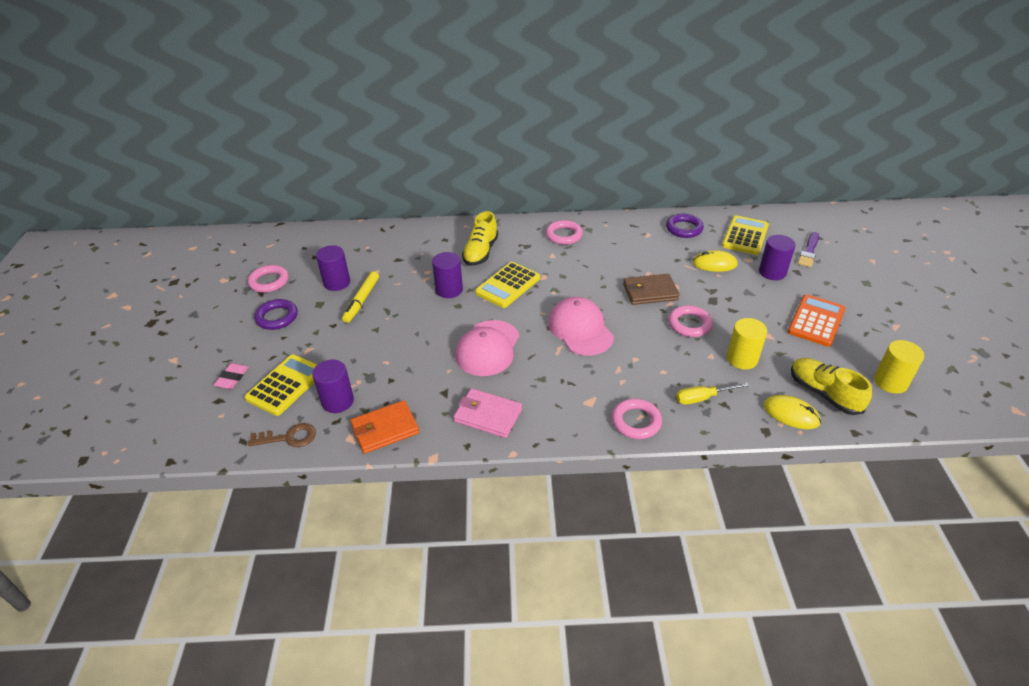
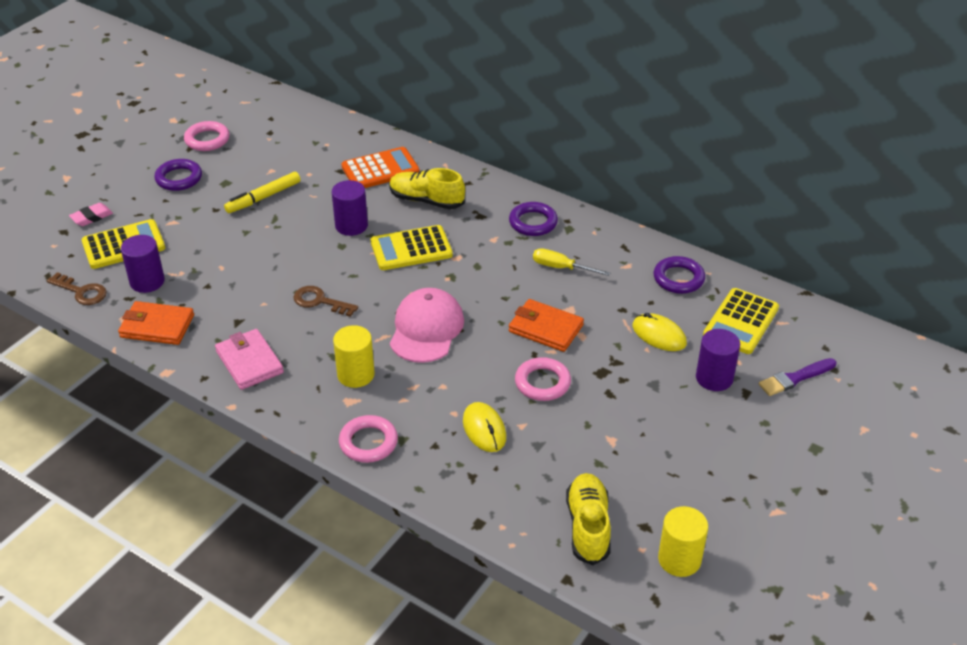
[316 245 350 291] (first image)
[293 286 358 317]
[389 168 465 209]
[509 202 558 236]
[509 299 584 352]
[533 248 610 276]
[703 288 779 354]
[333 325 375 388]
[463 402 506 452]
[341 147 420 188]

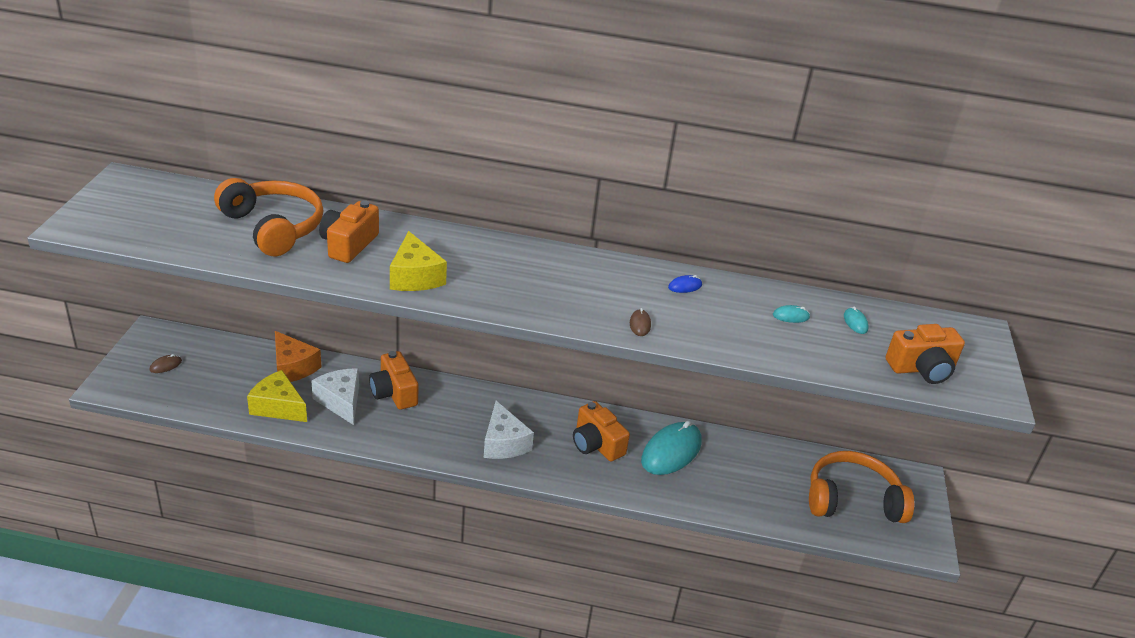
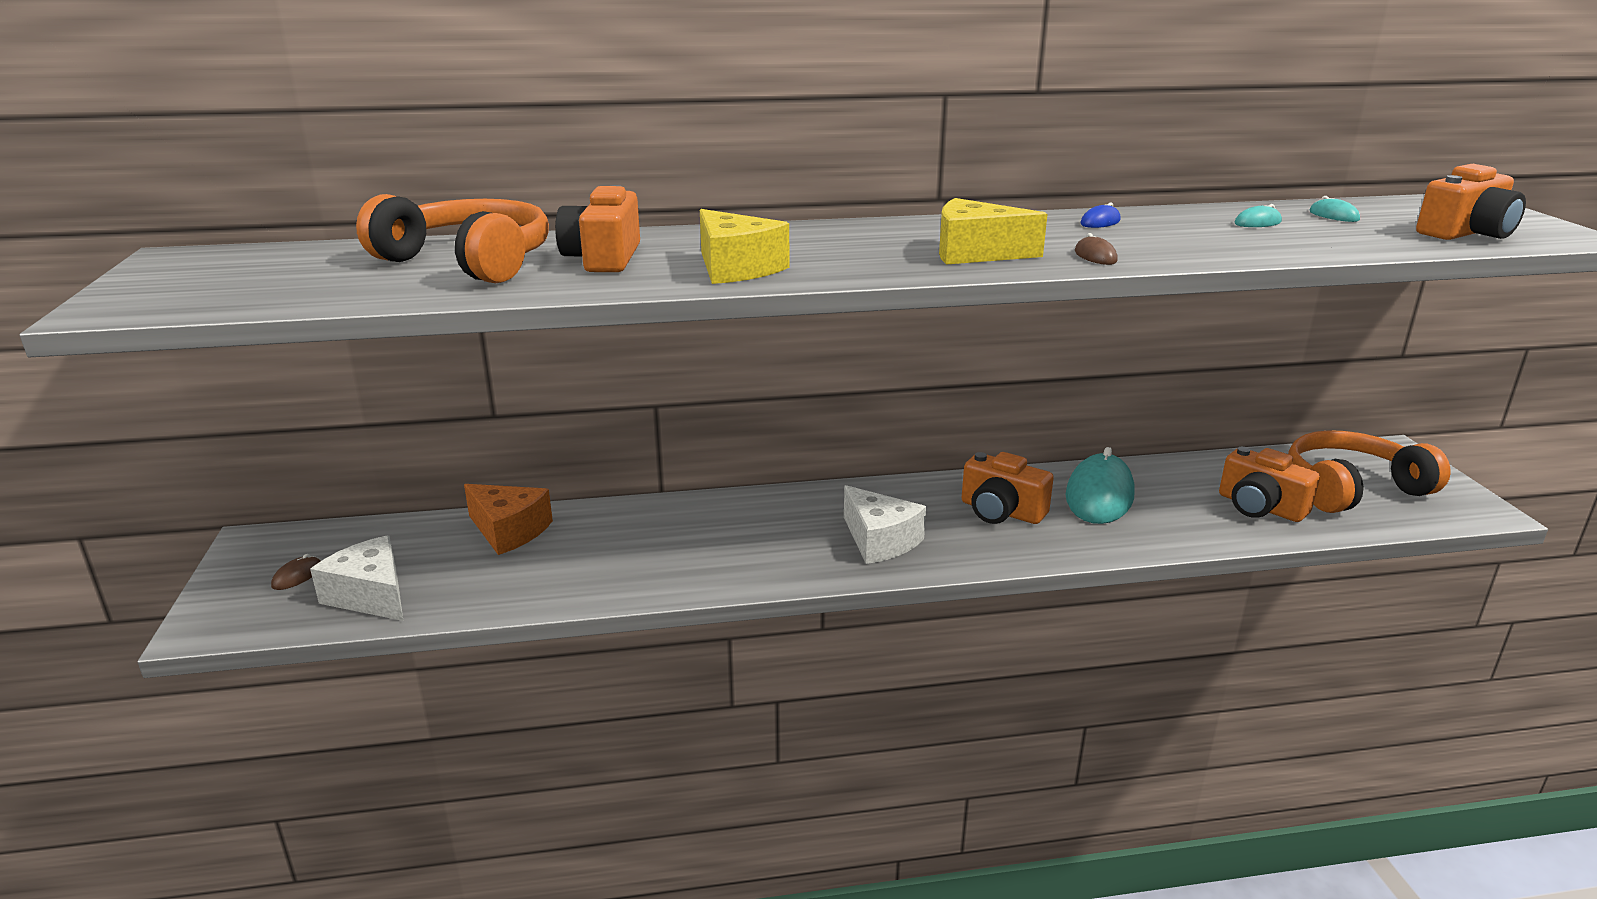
[939 198 1048 265]
[310 535 403 621]
[1219 447 1320 522]

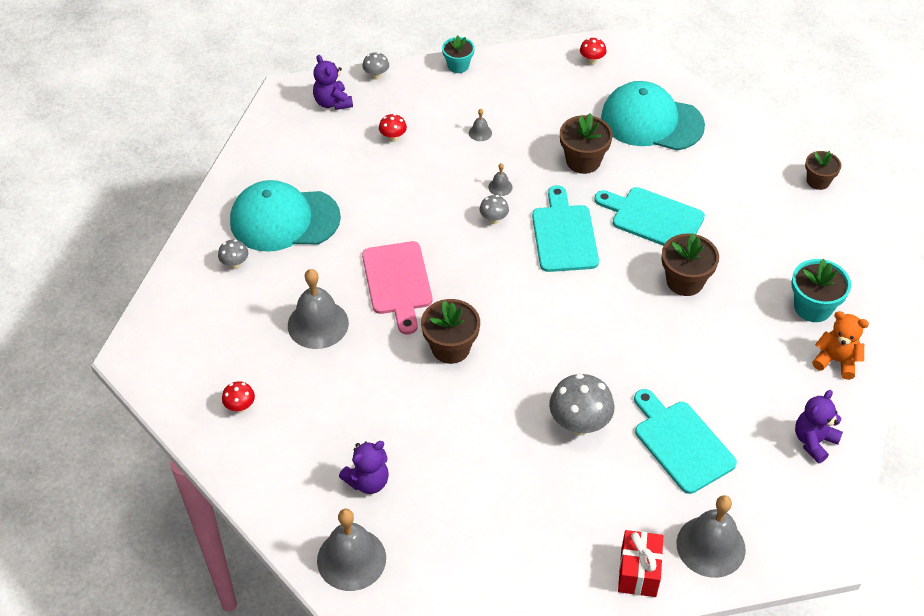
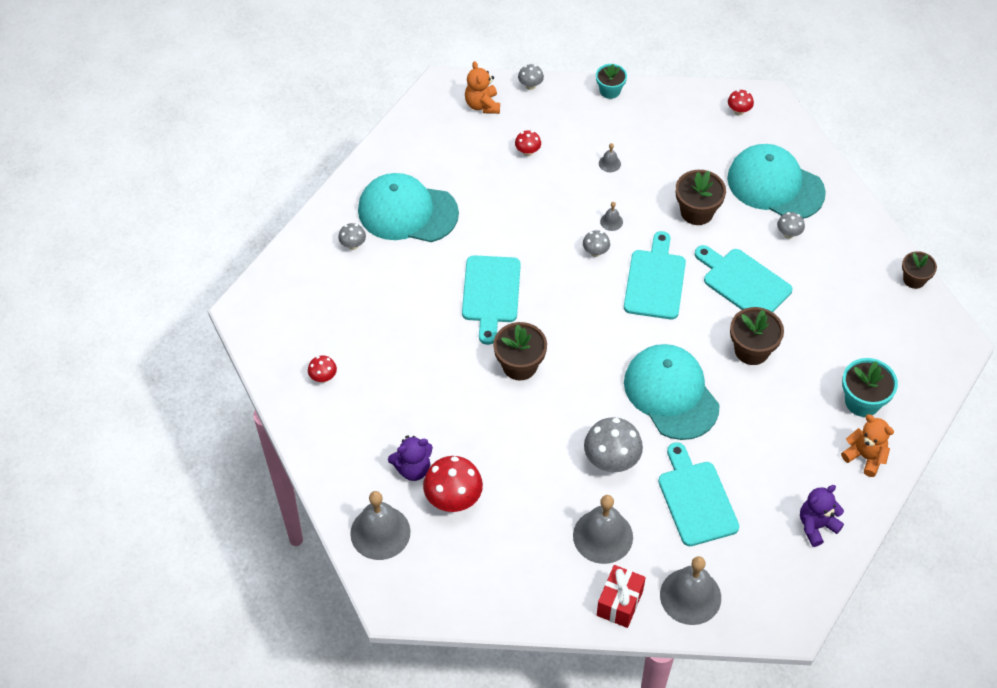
[573 495 633 564]
[465 61 500 114]
[462 255 521 345]
[423 456 483 512]
[624 344 720 440]
[777 212 805 239]

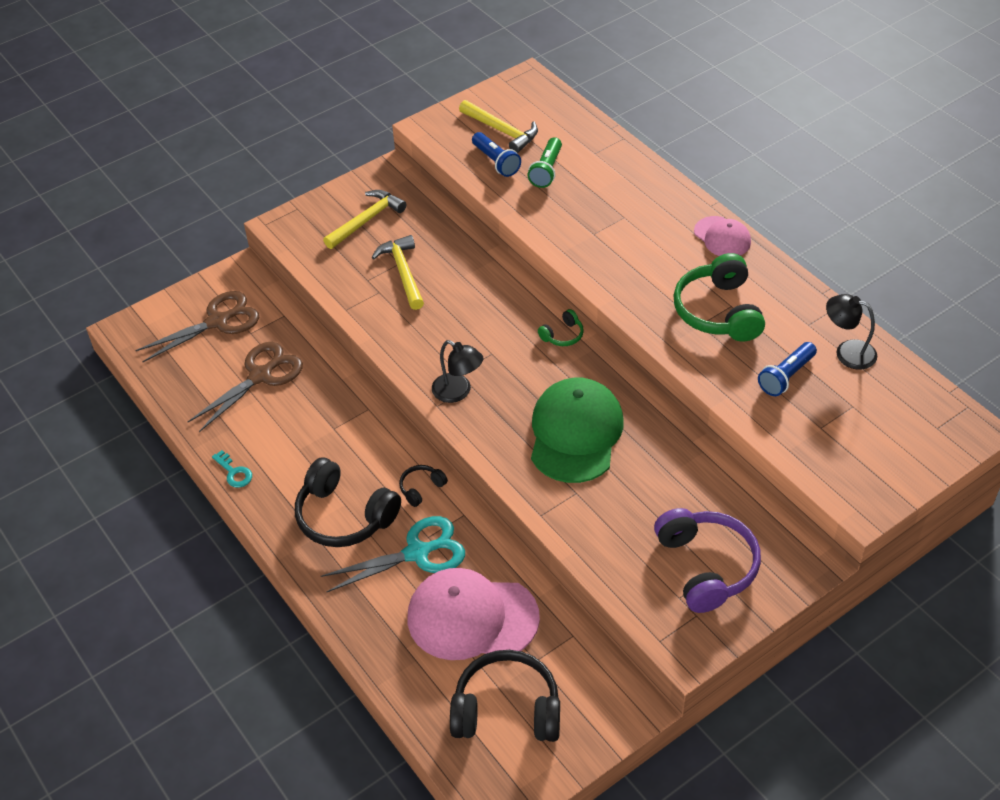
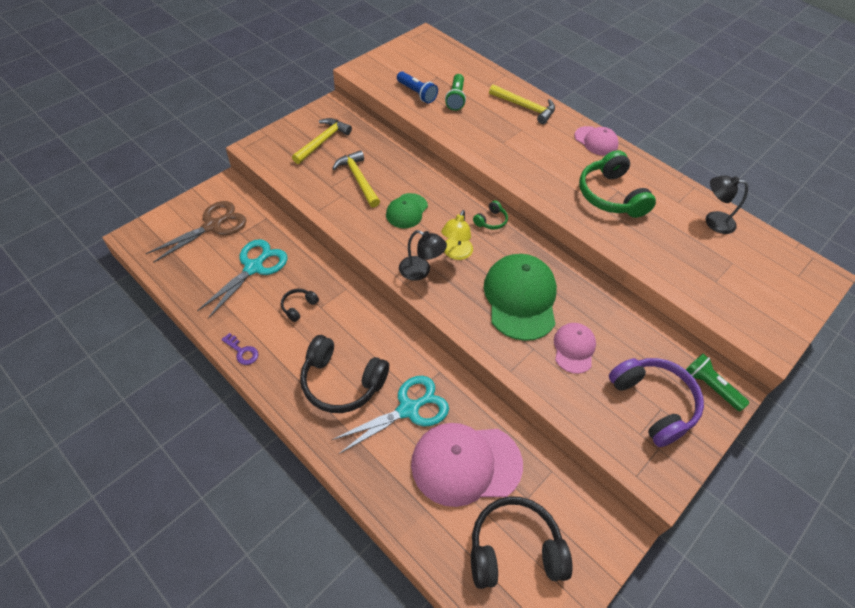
[197 239 288 319]
[221 333 258 365]
[281 289 319 322]
[489 84 555 124]
[758 342 817 396] (first image)
[386 193 428 228]
[441 210 473 260]
[554 323 596 374]
[686 354 749 411]

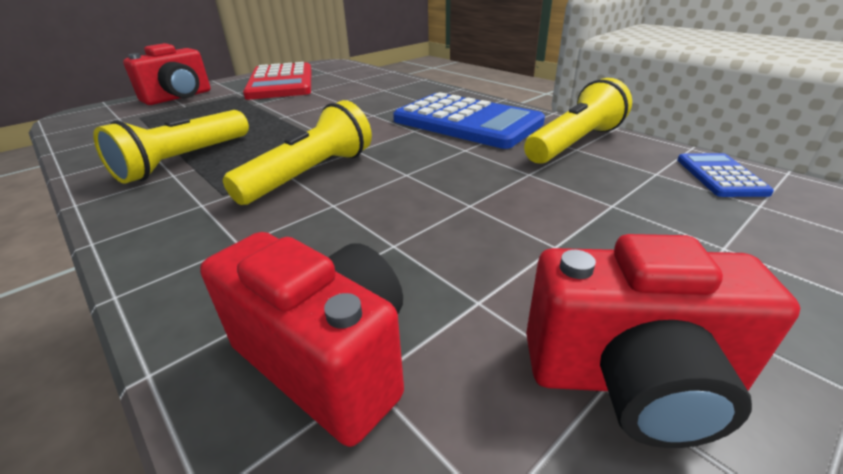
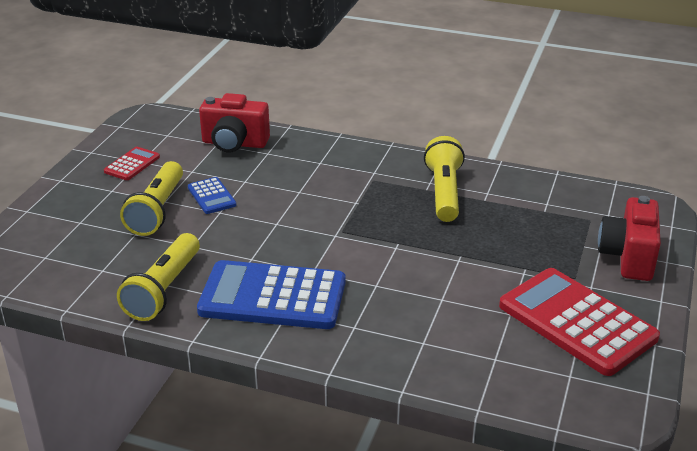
[120 161 183 236]
[104 147 160 180]
[188 177 236 214]

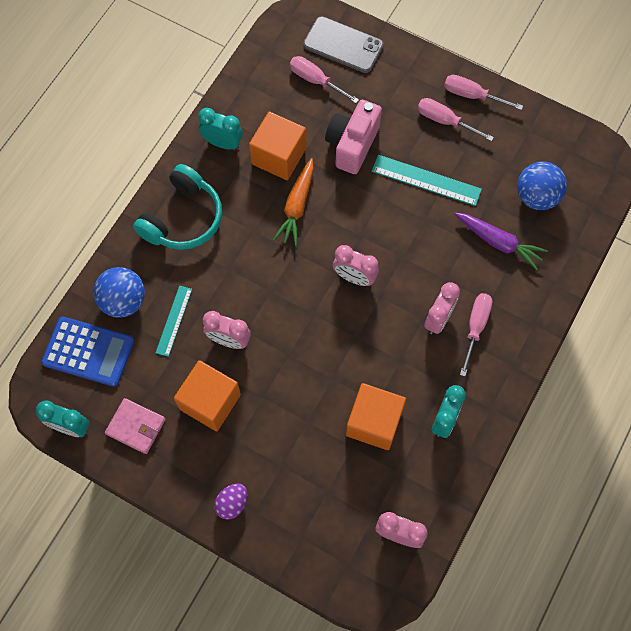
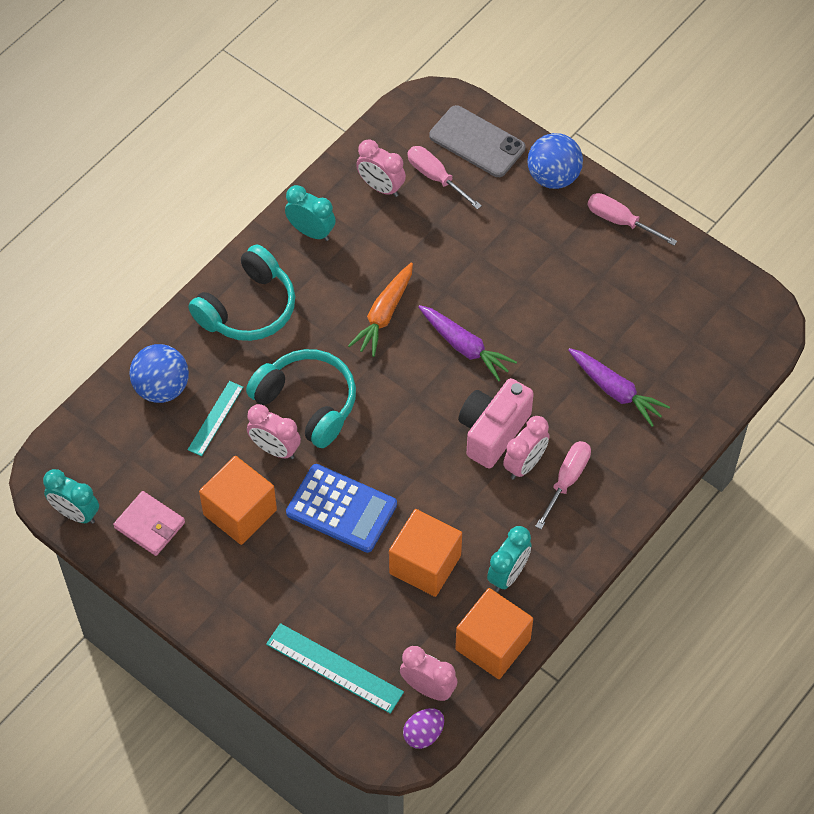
[286 464 397 553]
[403 708 444 749]
[455 588 533 679]
[458 378 534 469]
[356 139 406 197]
[266 623 404 714]
[418 98 494 141] (first image)
[527 133 583 189]
[246 349 356 448]
[418 305 517 381]

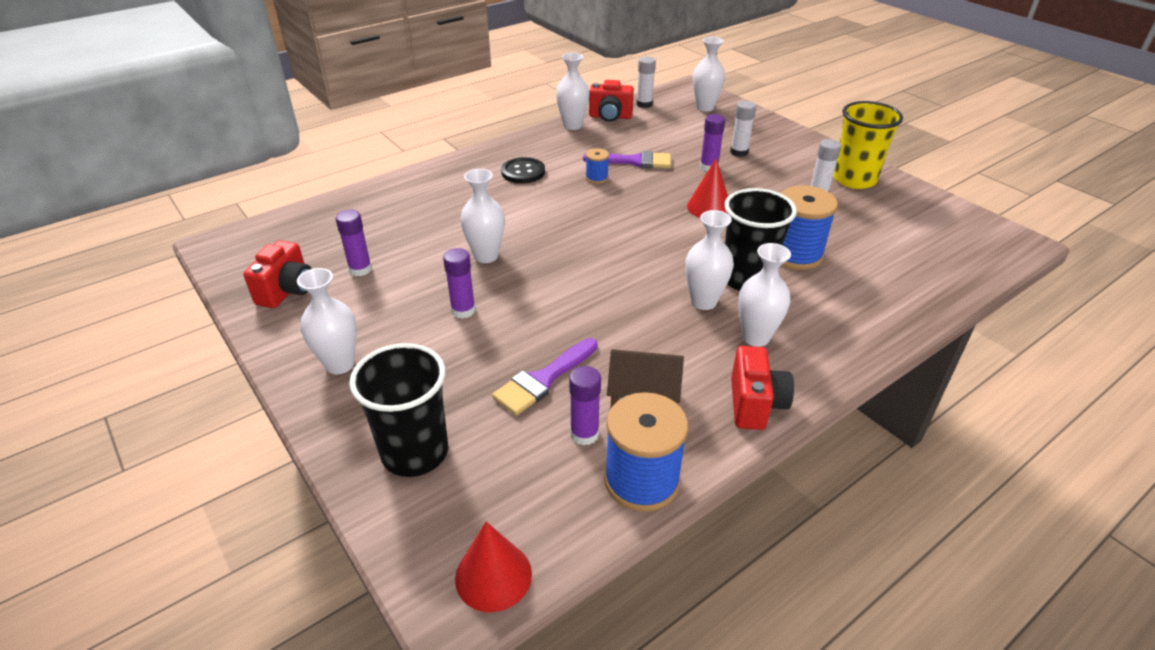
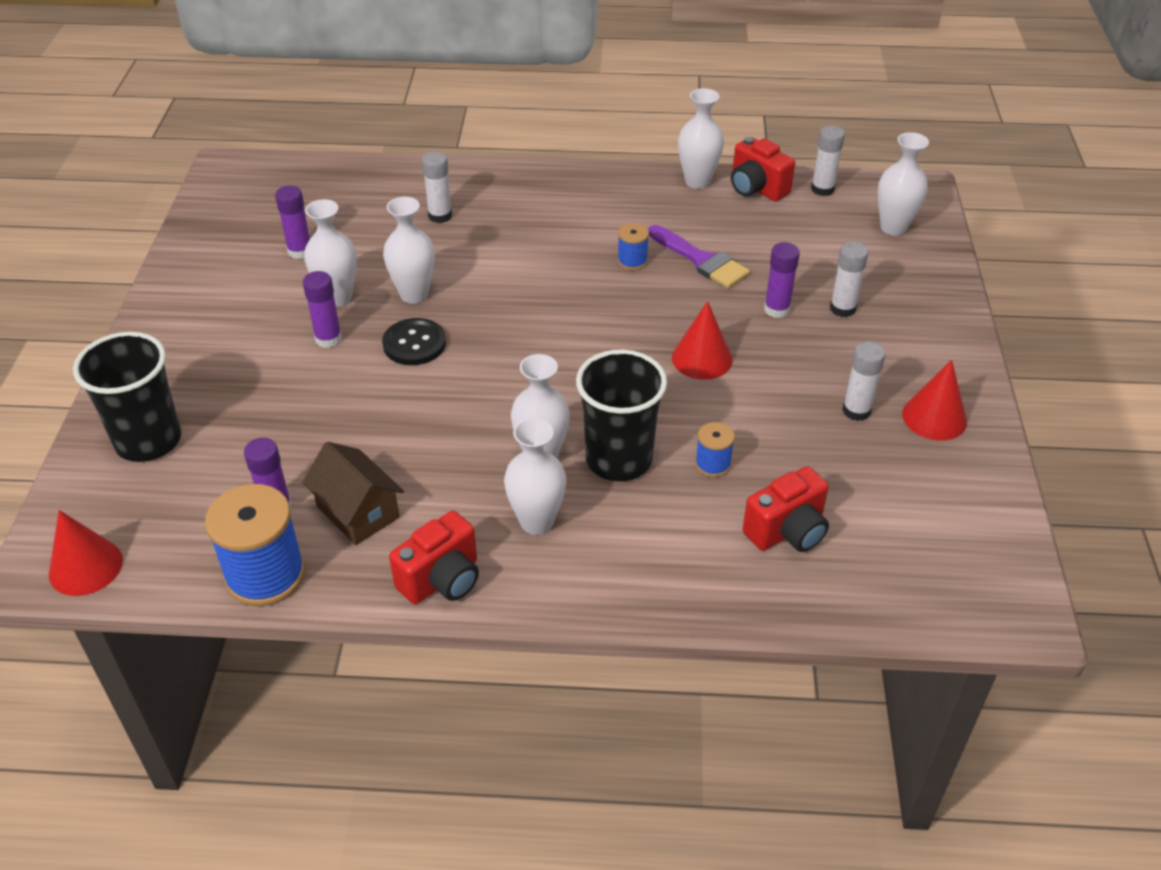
[743 466 829 552]
[304 199 357 306]
[492 338 598 415] (first image)
[382 318 446 365]
[695 422 735 477]
[902 360 967 441]
[422 151 452 223]

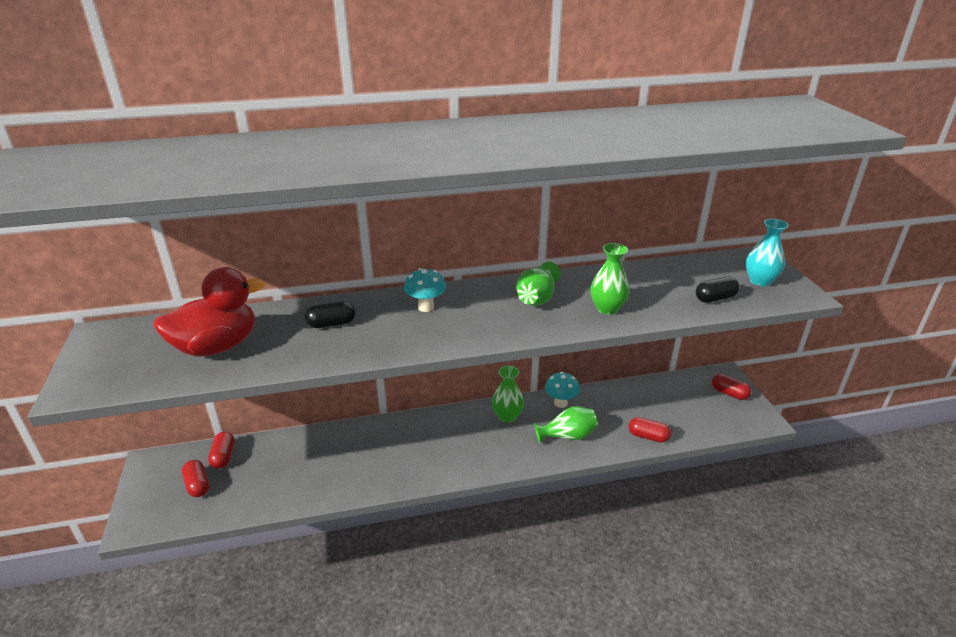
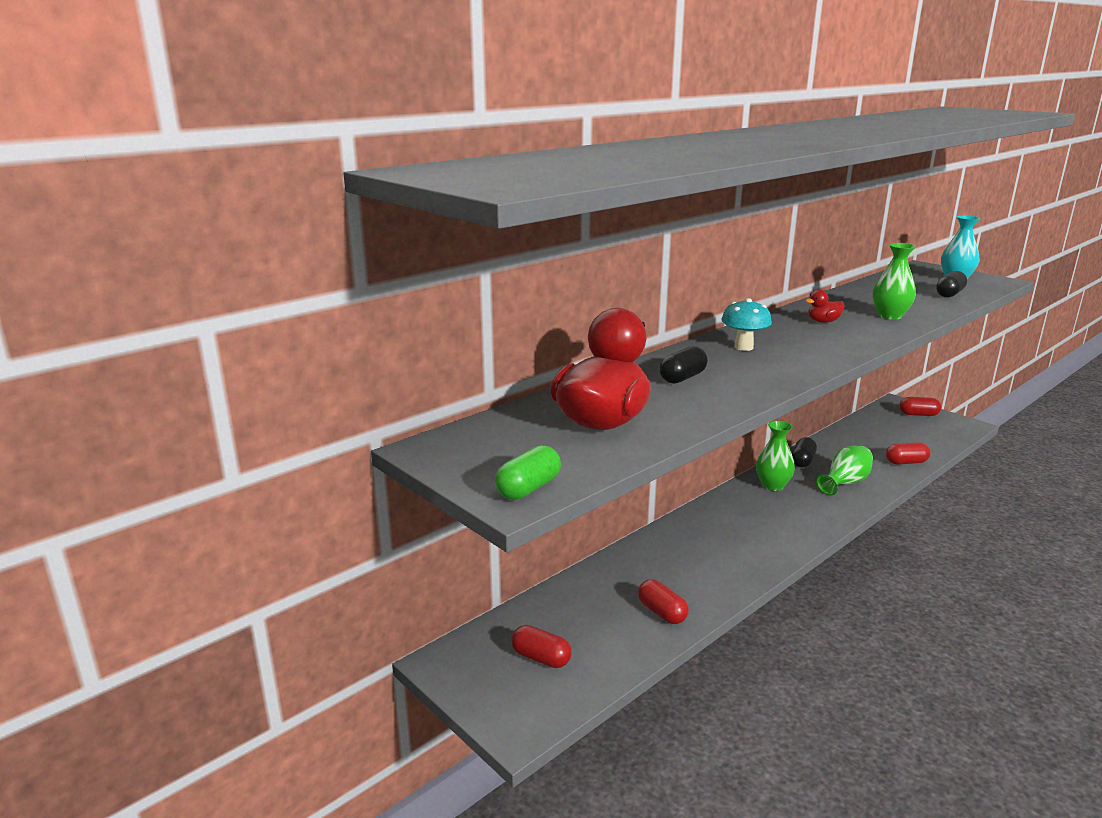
[638 579 689 624]
[804 290 845 323]
[792 437 817 467]
[495 445 561 500]

